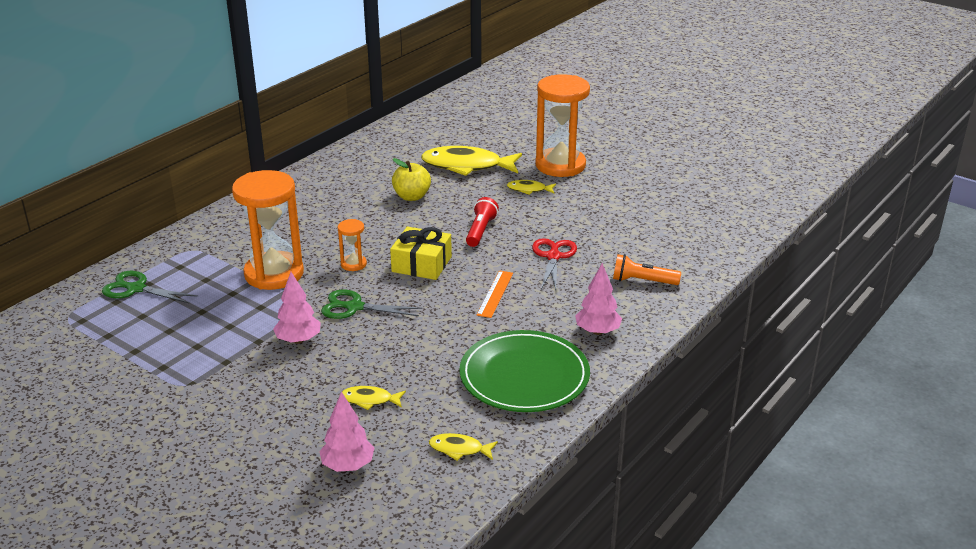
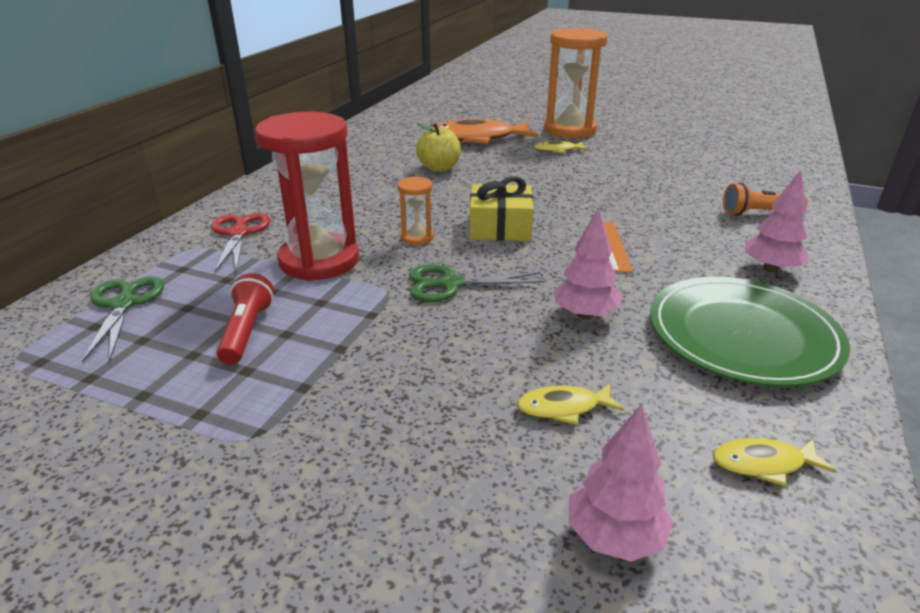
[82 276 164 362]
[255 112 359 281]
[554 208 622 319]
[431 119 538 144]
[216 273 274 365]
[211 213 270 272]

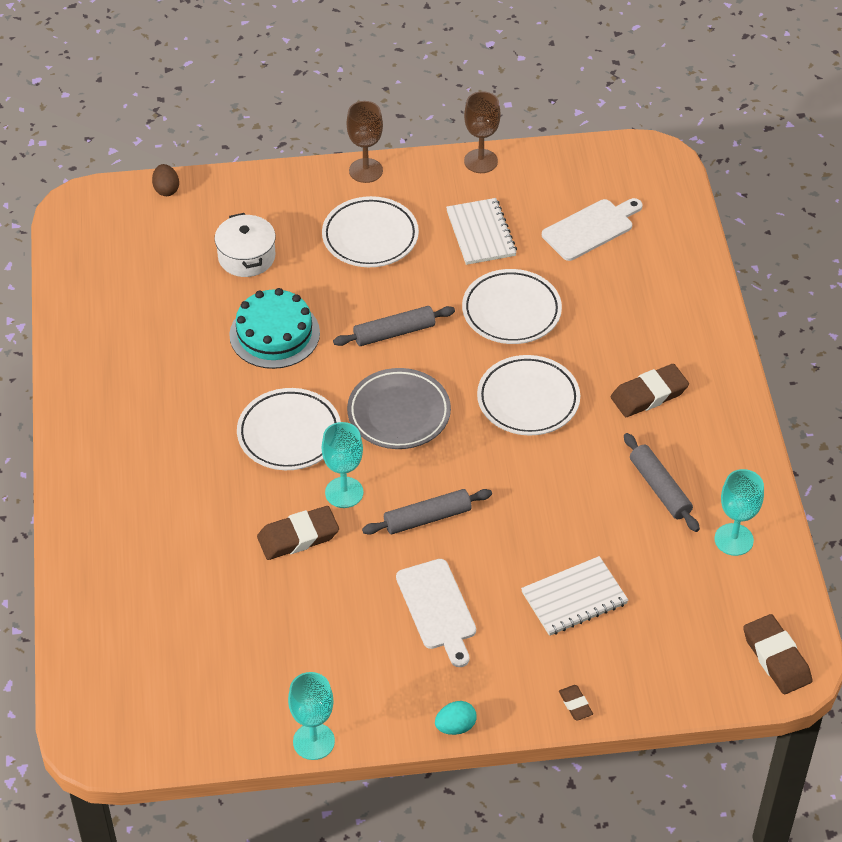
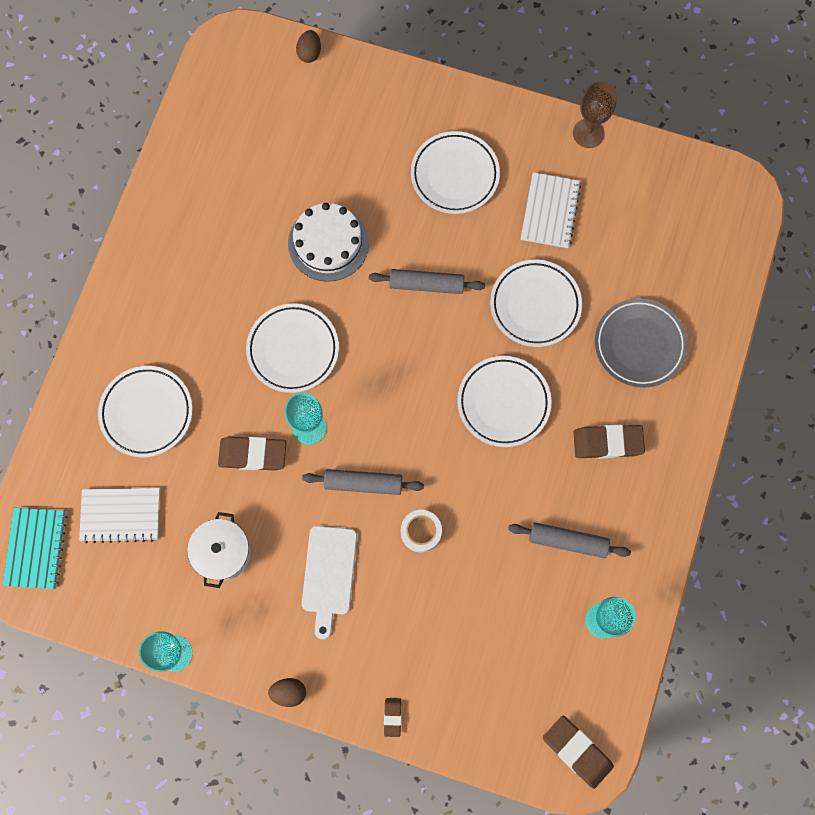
[187 512 251 588]
[288 203 369 282]
[347 101 383 183] (first image)
[595 298 688 388]
[268 678 306 707]
[79 488 160 543]
[542 198 643 261] (first image)
[508 522 631 558]
[543 716 614 789]
[3 508 67 589]
[98 366 193 457]
[401 510 442 553]

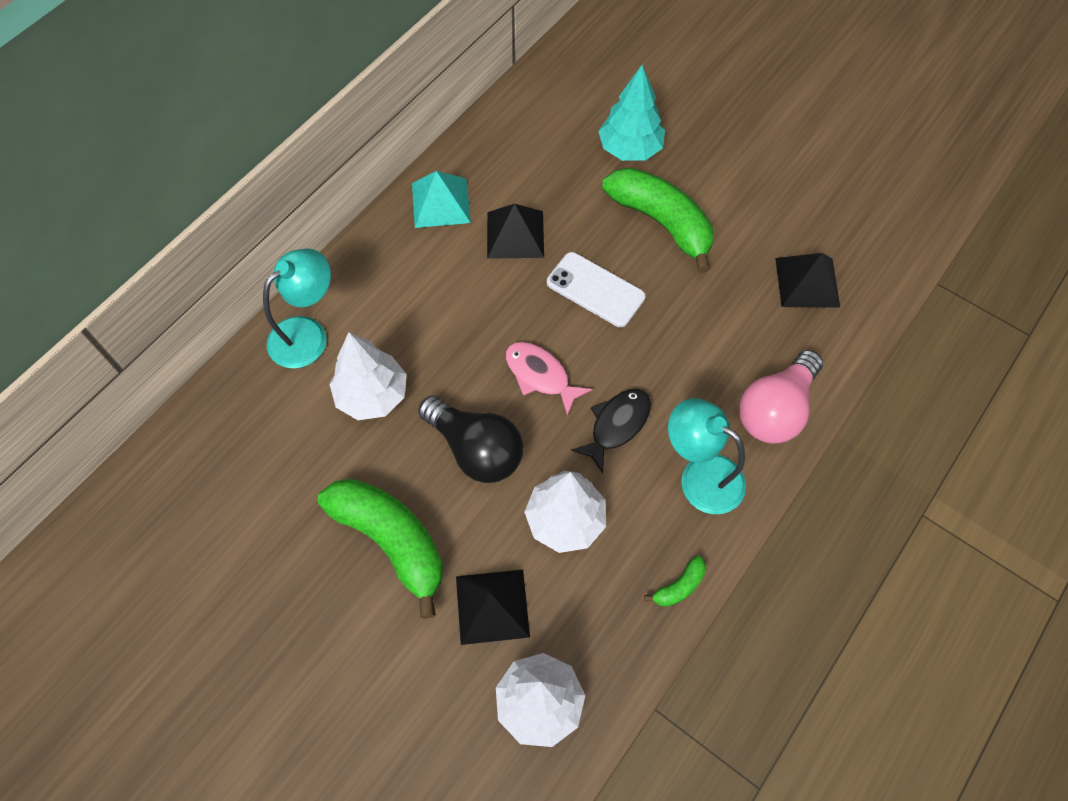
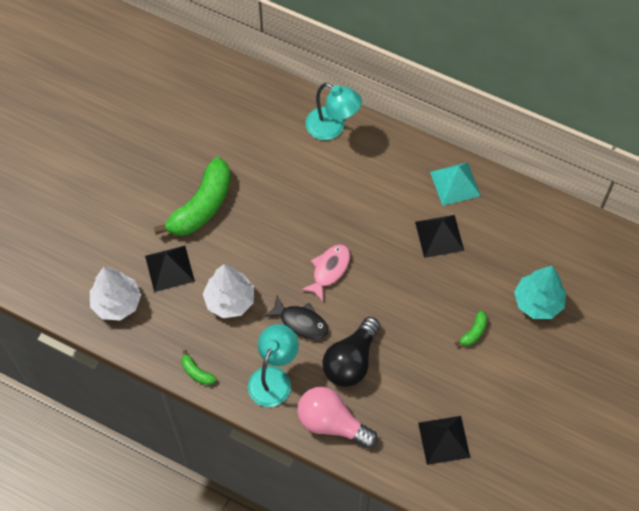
[330 332 407 420] (first image)
[322 317 380 387]
[547 252 646 327] (first image)
[455 311 487 346]

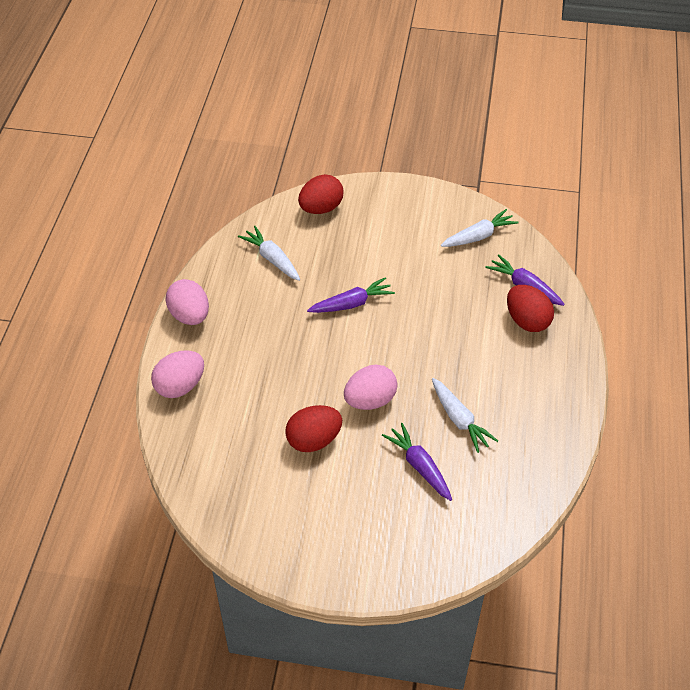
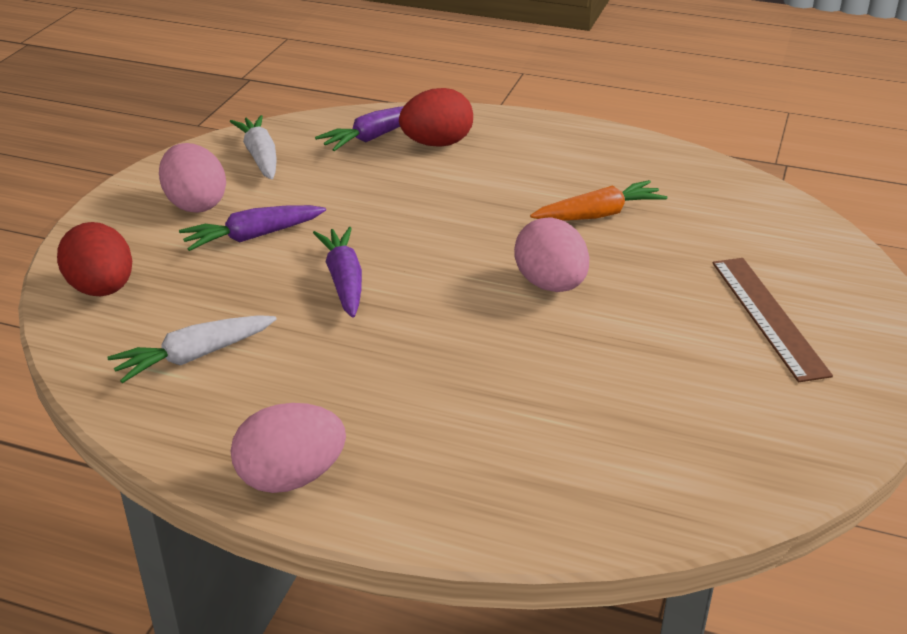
[159 143 226 213]
[285 405 342 452] (first image)
[179 205 326 251]
[530 180 667 220]
[712 258 833 382]

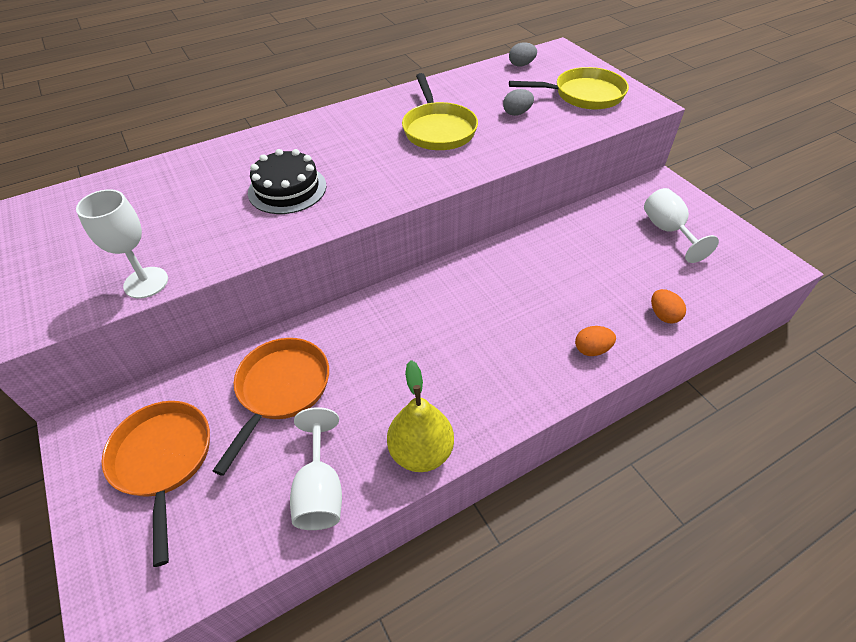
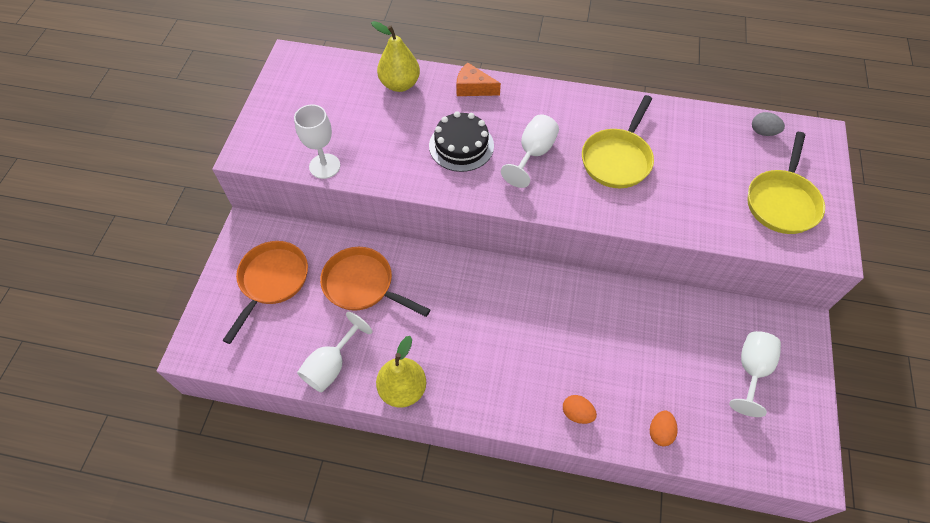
[320 247 430 317]
[503 89 534 116] (first image)
[747 132 825 234]
[371 21 420 92]
[456 62 501 96]
[501 114 559 188]

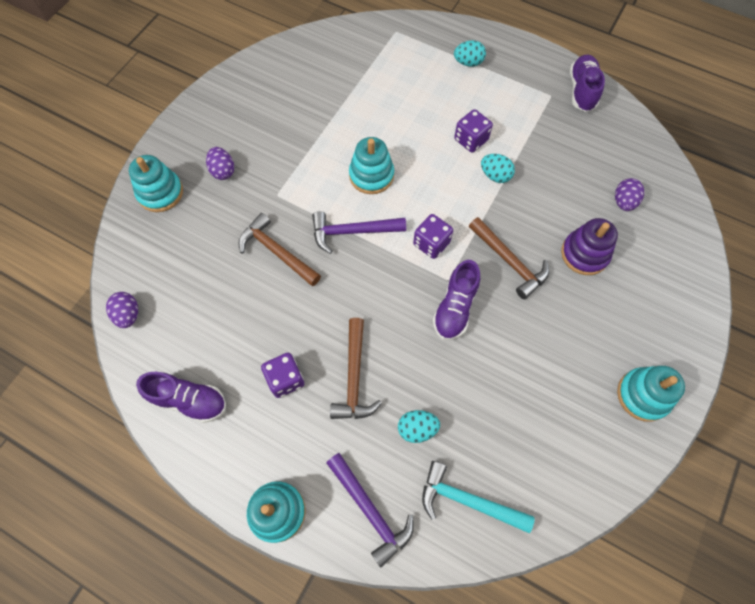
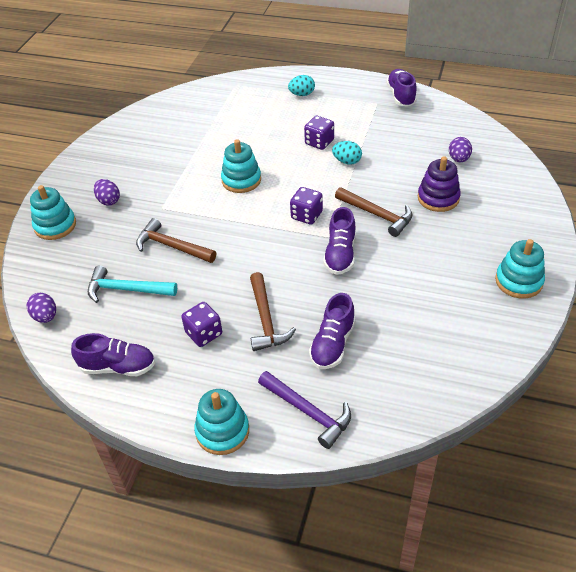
[312 211 406 254] (first image)
[309 293 355 369]
[88 265 177 303]

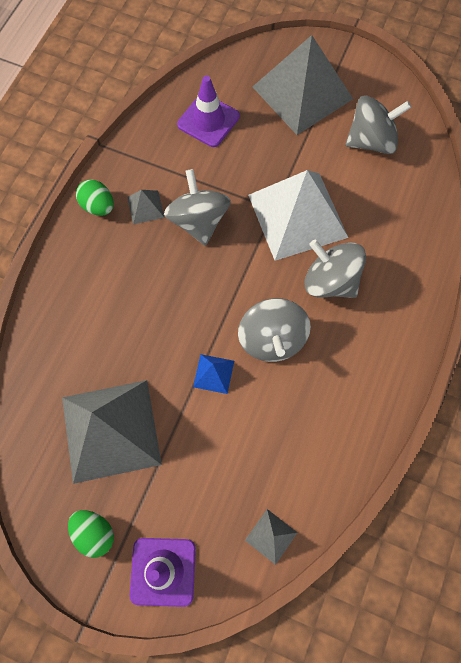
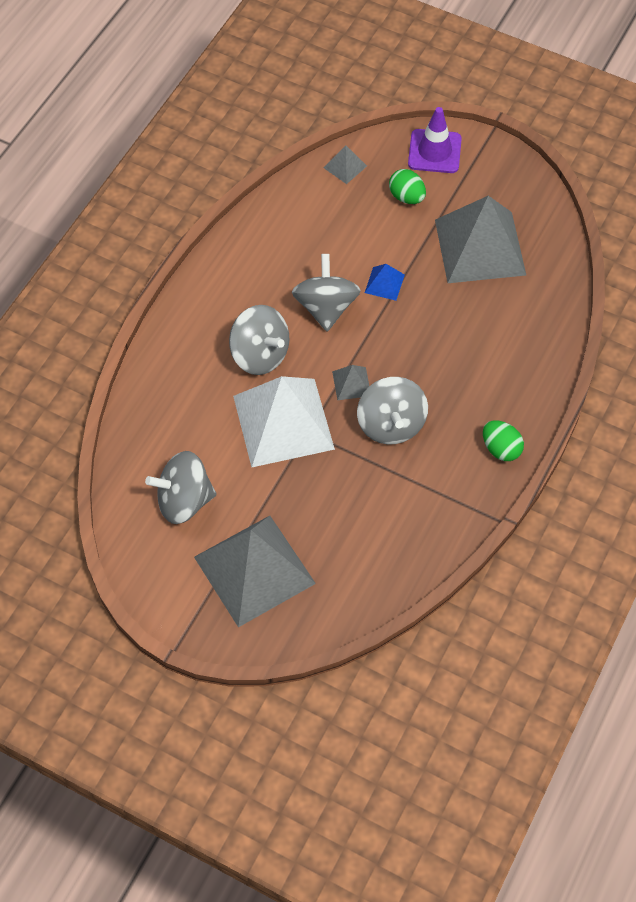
[389 169 426 204]
[332 365 369 400]
[177 76 240 147] (first image)

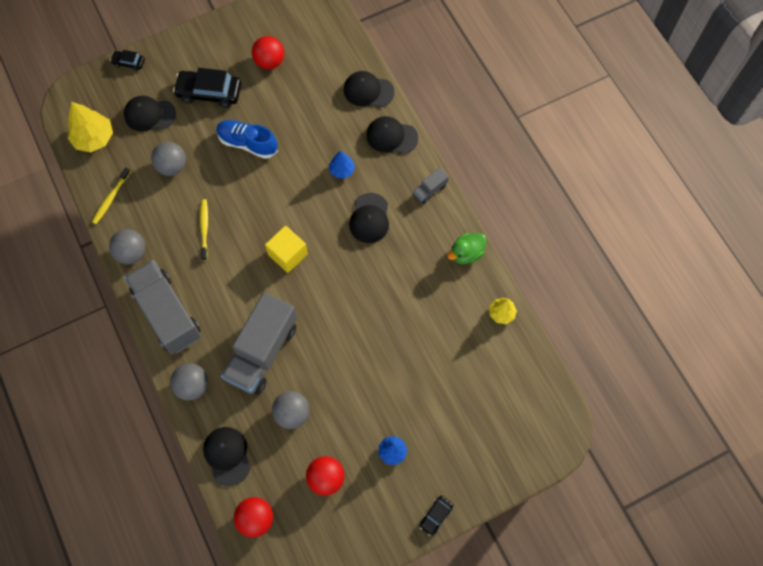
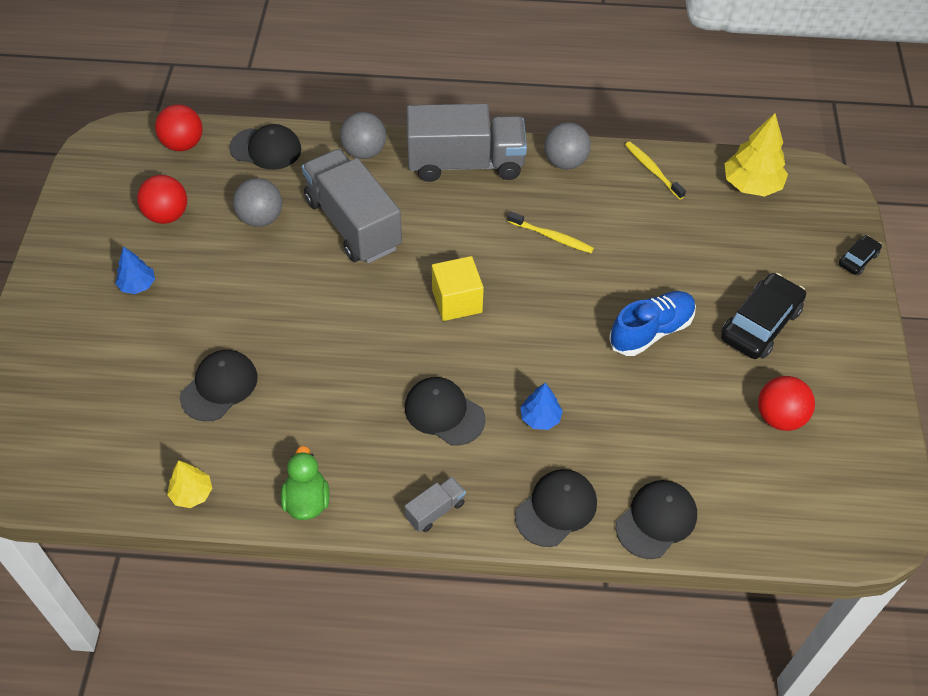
[180 350 258 421]
[151 142 186 176] (first image)
[405 477 466 532]
[419 496 453 536] (first image)

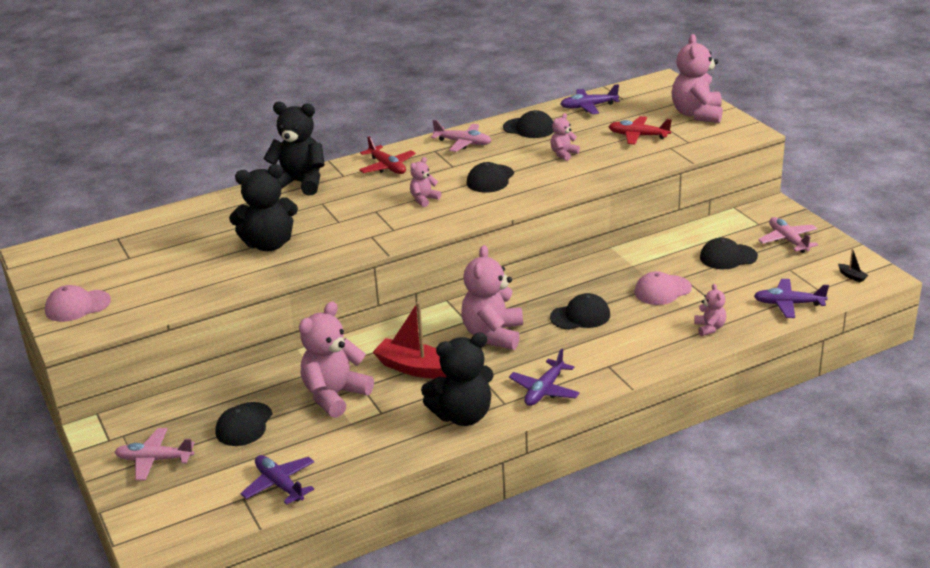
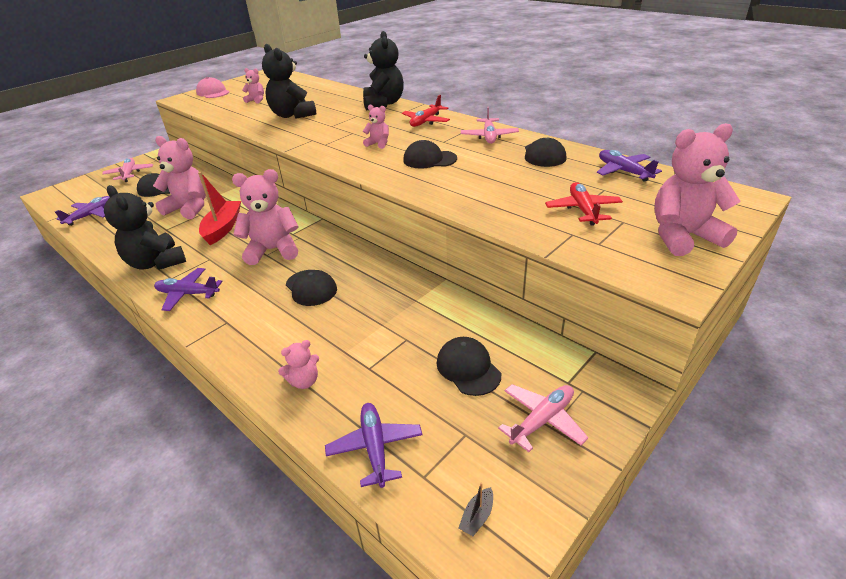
[242 68 264 104]
[634 271 692 305] (first image)

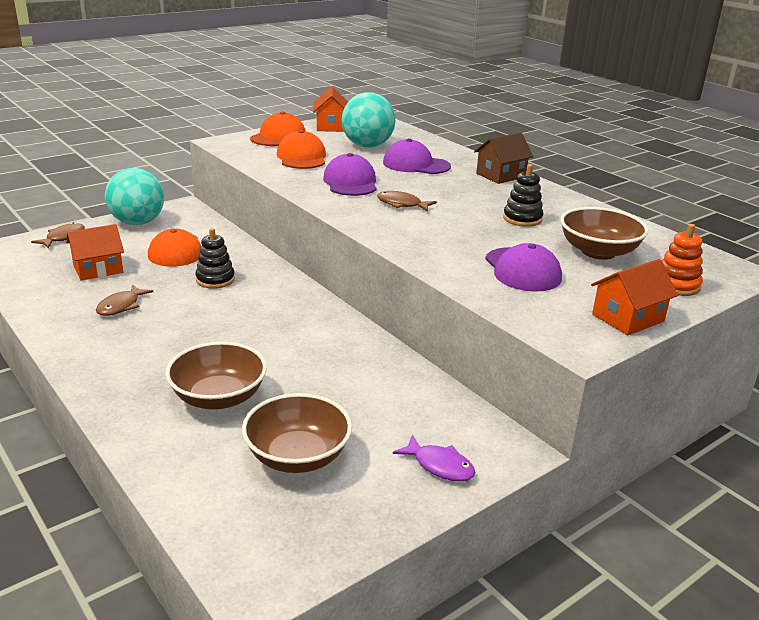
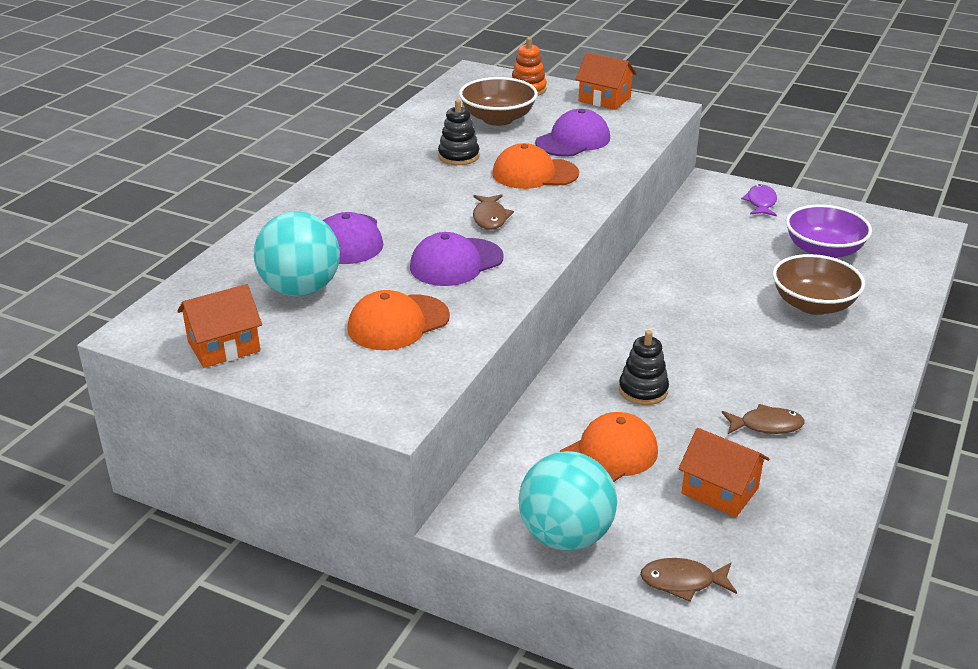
[786 204 872 258]
[492 143 579 189]
[474 133 533 184] (first image)

